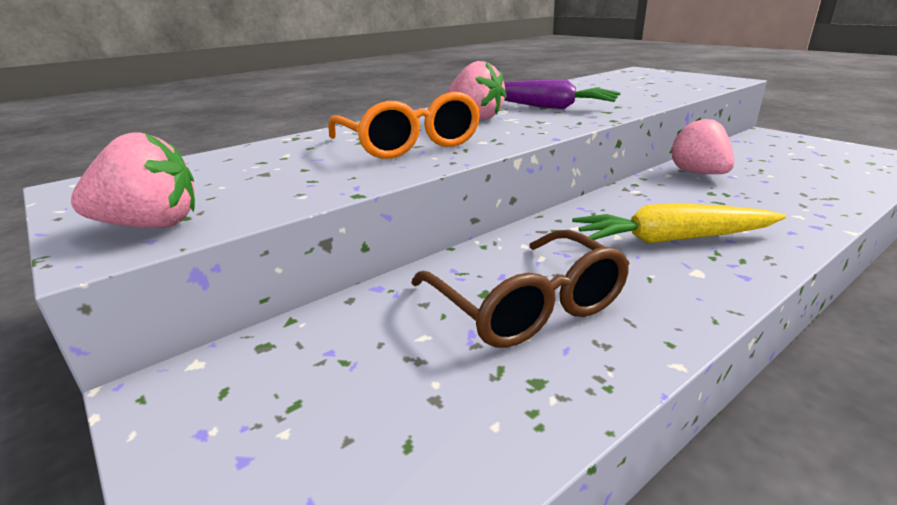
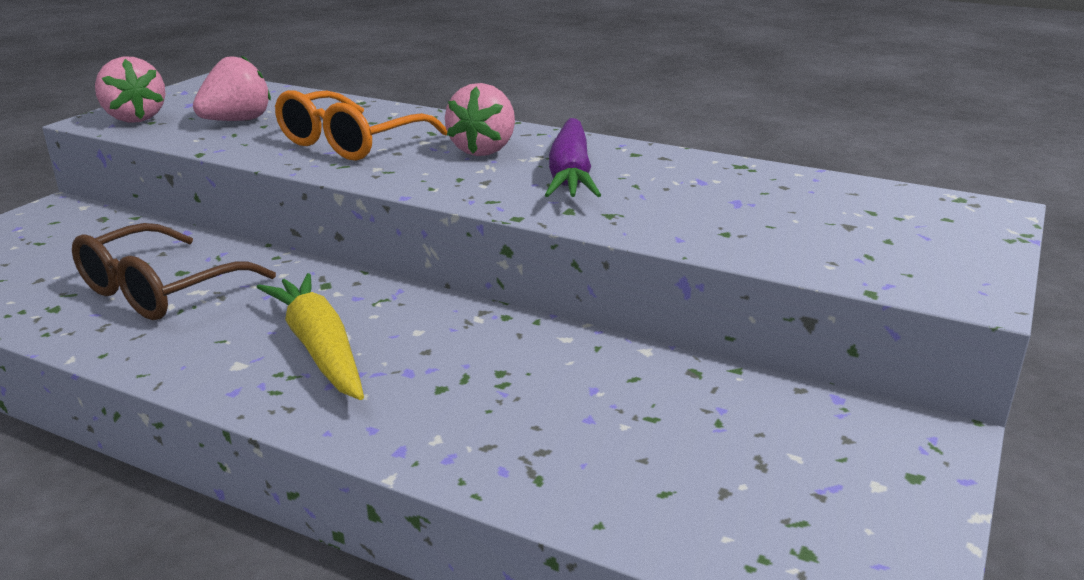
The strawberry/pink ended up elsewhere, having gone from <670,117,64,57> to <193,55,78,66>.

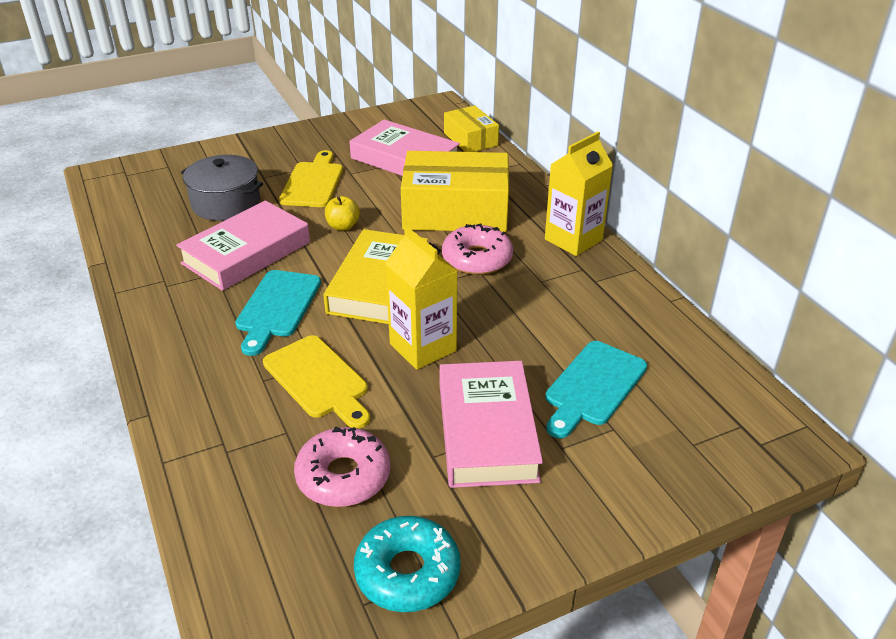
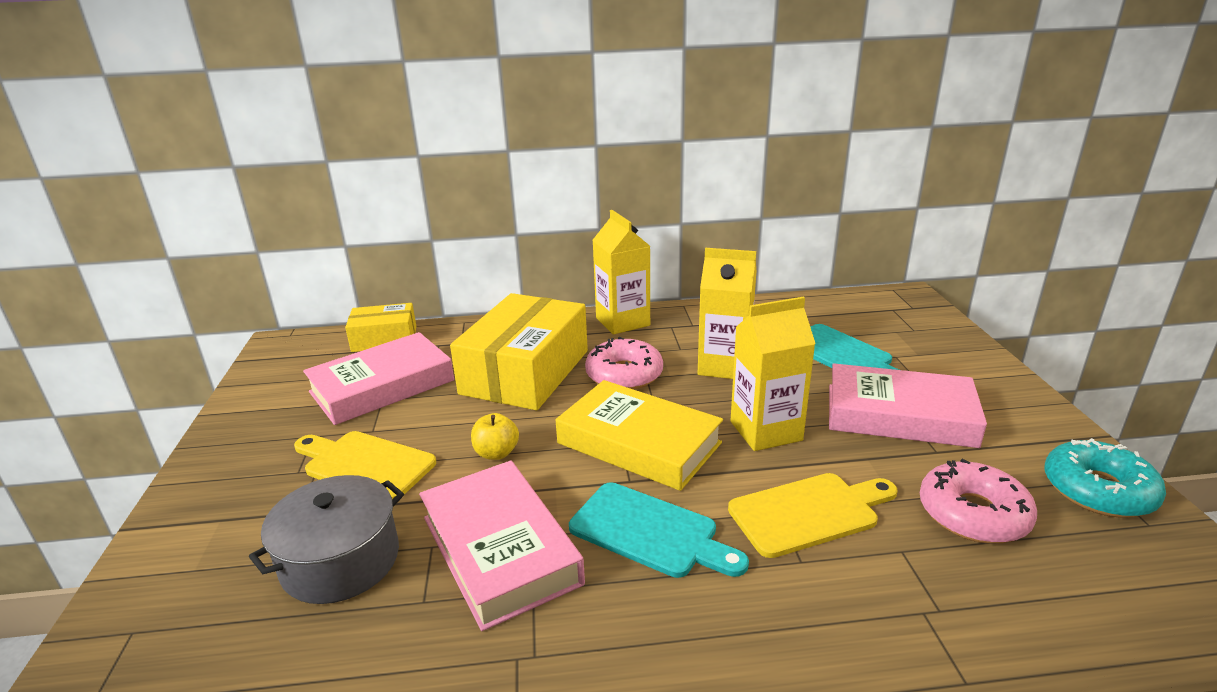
The second view gained the carton/yellow at <698,248,59,131>.

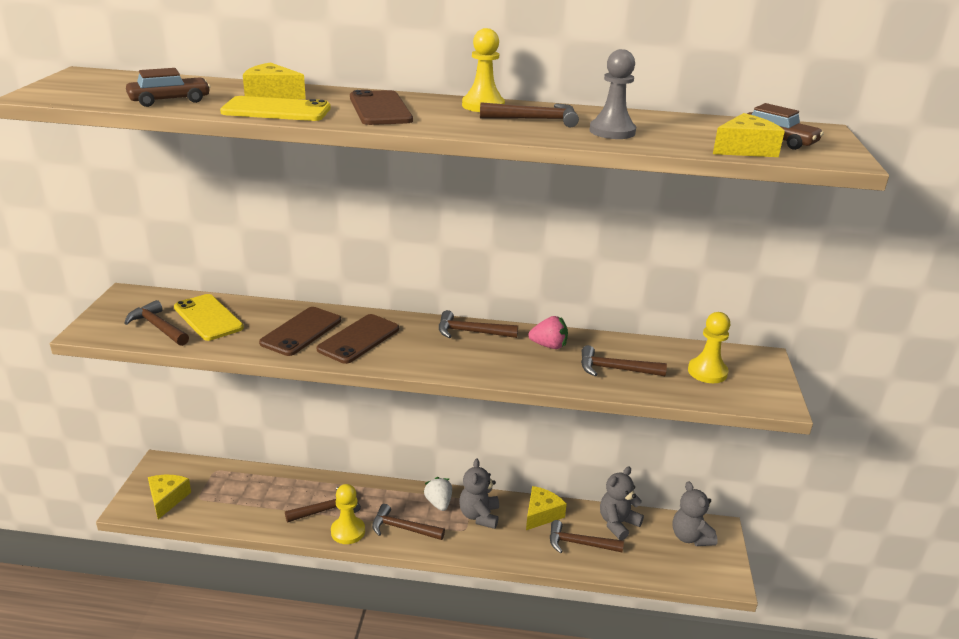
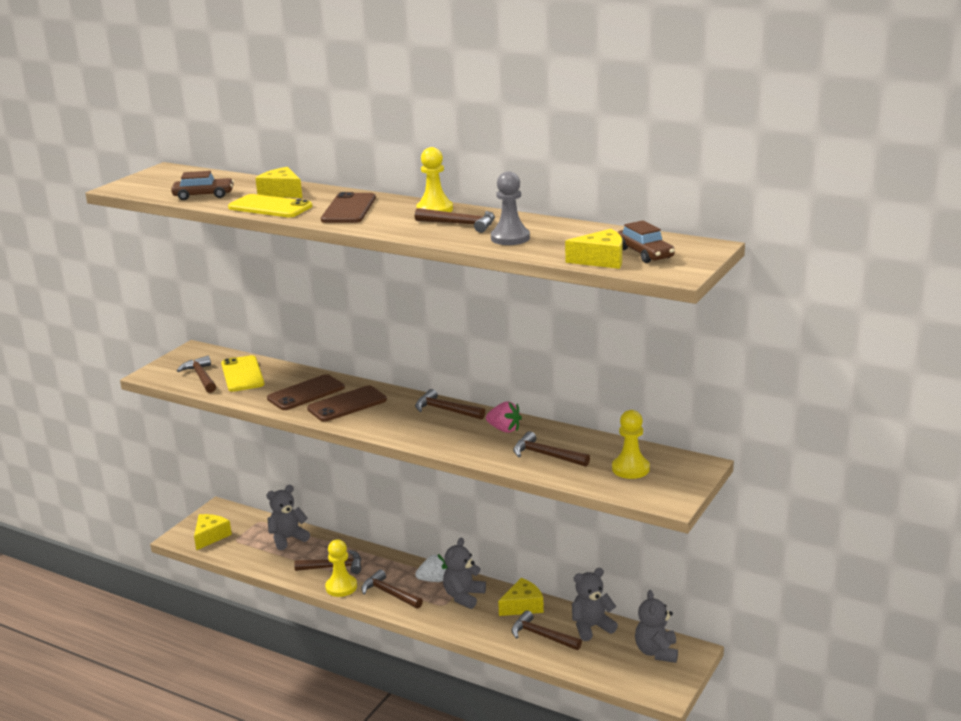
The second view gained the teddy bear/grey at <266,485,44,65>. The strawberry/white at <424,477,28,34> ended up facing another way, 75 degrees clockwise from before.

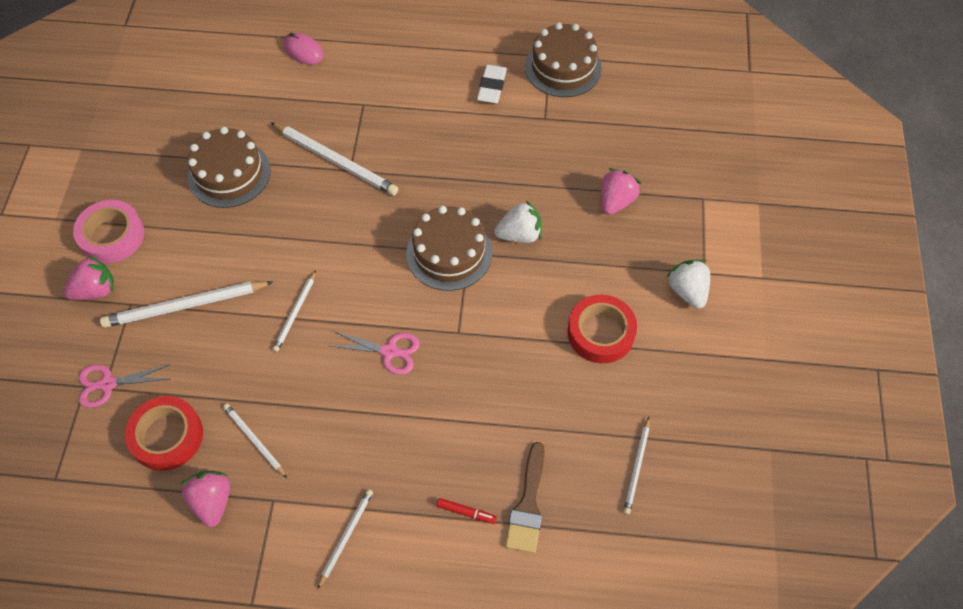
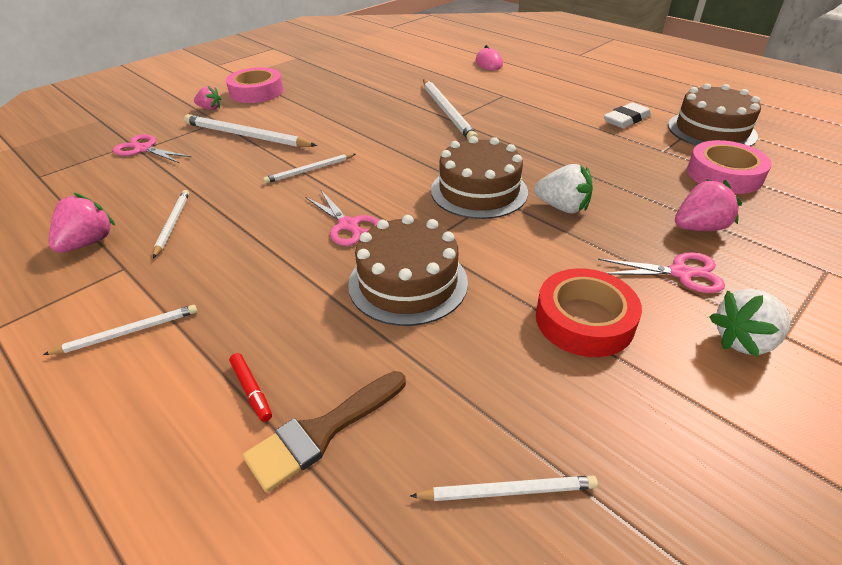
The size of the strawberry/pink at <63,255,51,45> changed by a factor of 0.64. The cake/brown ended up elsewhere, having gone from <188,127,83,81> to <348,215,120,111>. The pencil/white at <623,417,26,97> ended up facing another way, 150 degrees counterclockwise from before. The second view gained the scissors/pink at <598,252,127,41>. The second view gained the tape/pink at <687,140,85,54>. The strawberry/white at <666,260,44,49> ended up facing another way, 135 degrees counterclockwise from before. The second view lost the tape/red at <125,396,78,75>.

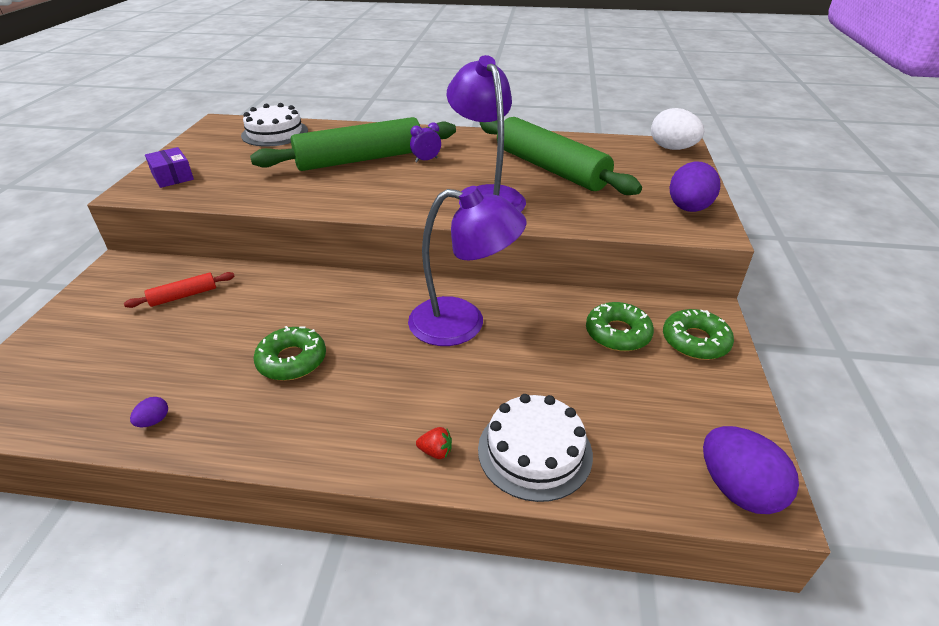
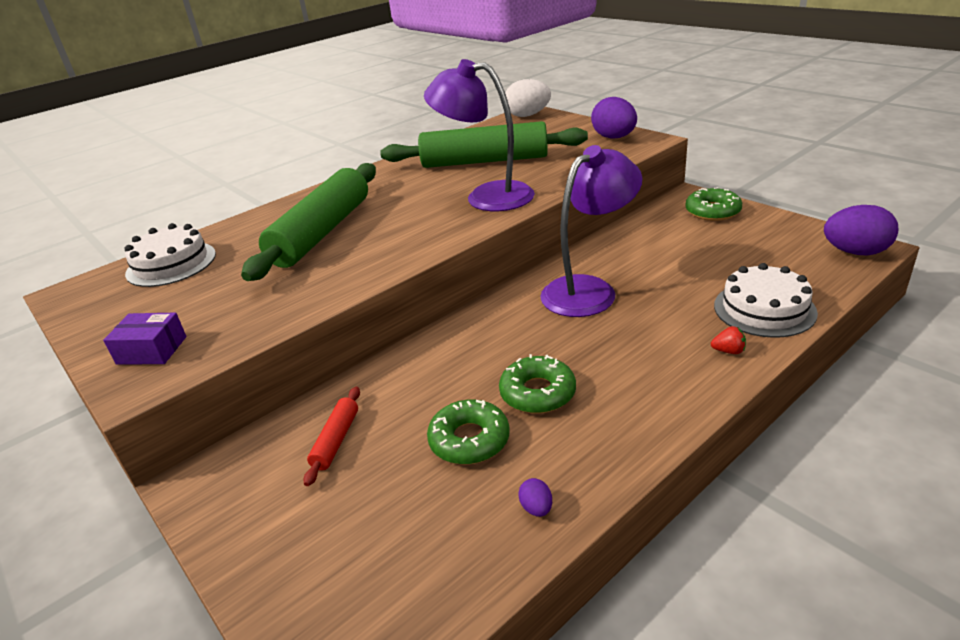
The donut/green ended up elsewhere, having gone from <586,302,68,49> to <427,399,83,66>. The strawberry/red at <416,427,36,32> ended up facing another way, 45 degrees clockwise from before. The second view lost the clock/purple at <410,122,31,40>.

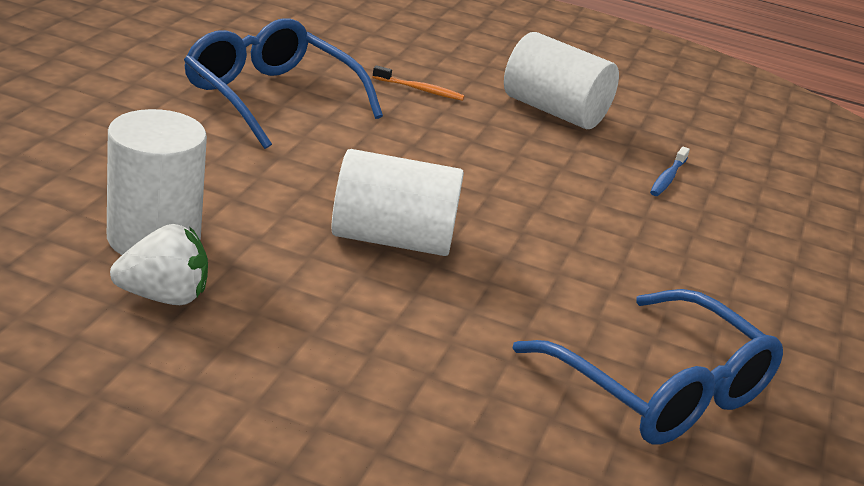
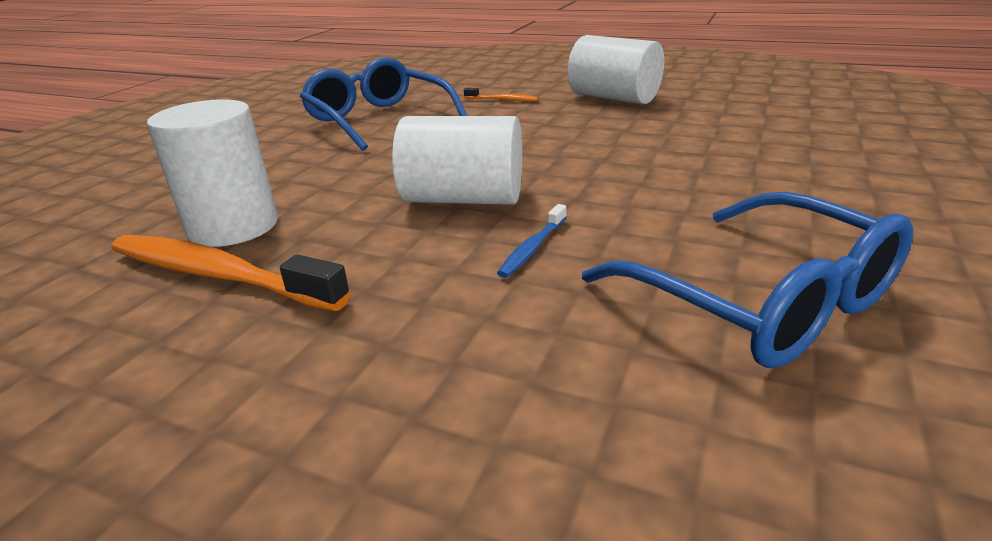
Where the strawberry/white stood at <110,224,98,81>, the toothbrush/orange came to stand at <111,235,239,76>. The toothbrush/blue ended up elsewhere, having gone from <650,147,40,49> to <497,204,70,74>.

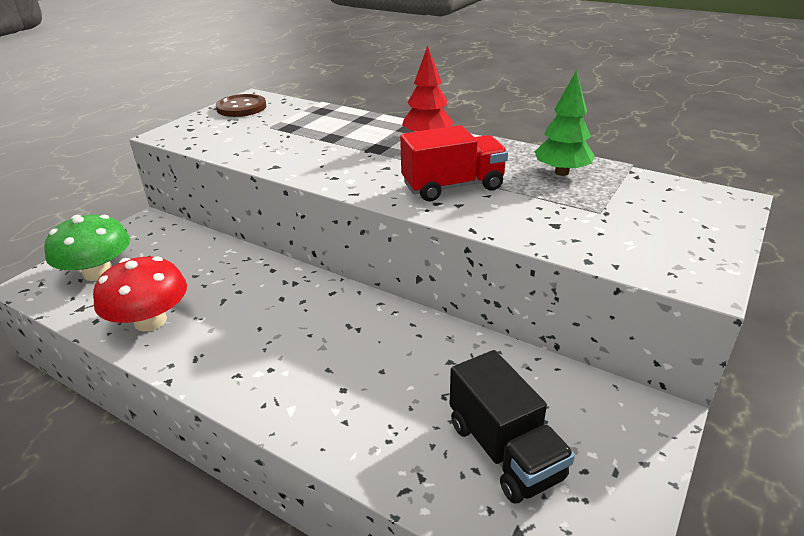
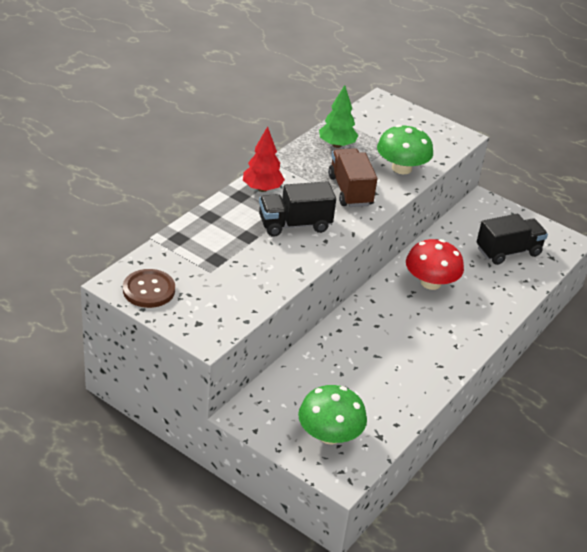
The second view gained the truck/black at <259,181,77,56>. What was the truck/red at <400,125,108,76> turned into the truck/brown at <328,148,49,59>. The second view gained the mushroom/green at <377,125,56,49>. The mushroom/red ended up elsewhere, having gone from <93,256,94,76> to <406,239,58,51>.

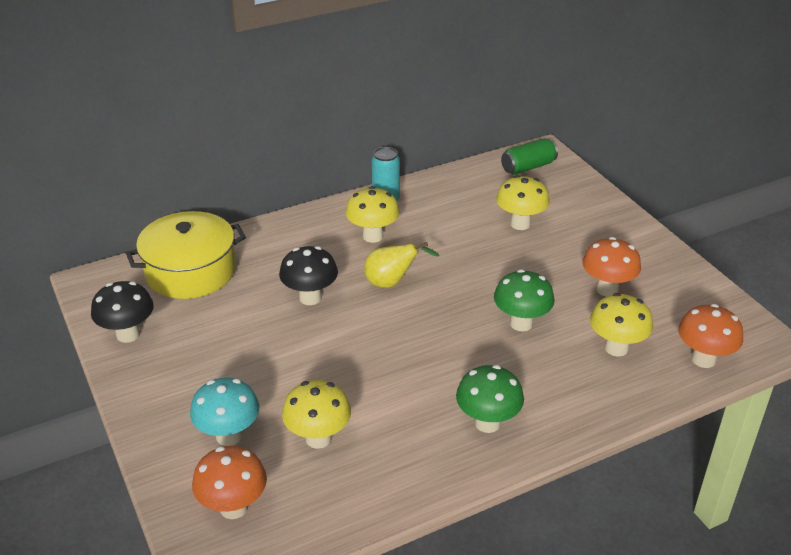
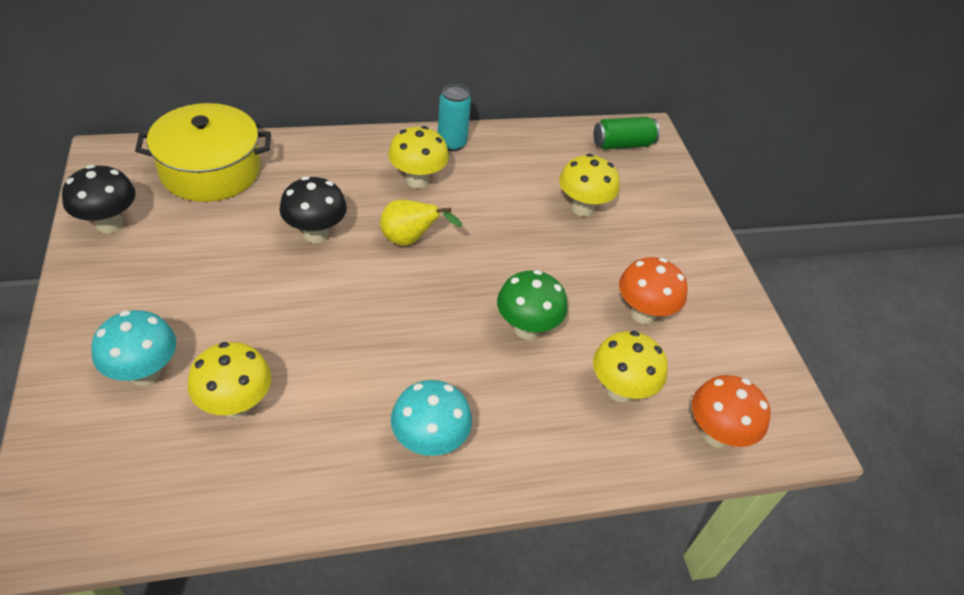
What was the mushroom/green at <456,365,68,68> turned into the mushroom/turquoise at <391,380,81,76>. The second view lost the mushroom/orange at <192,446,75,73>.

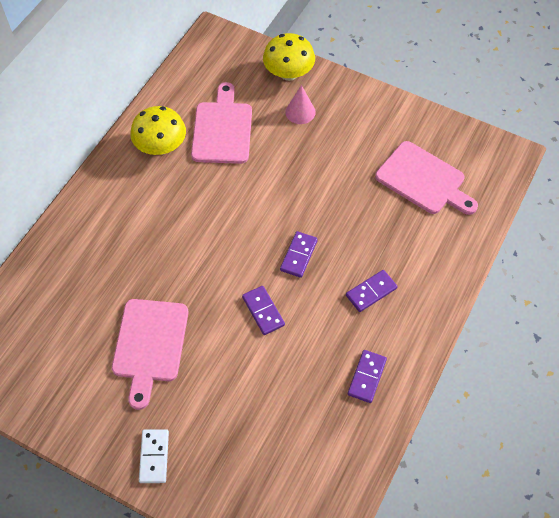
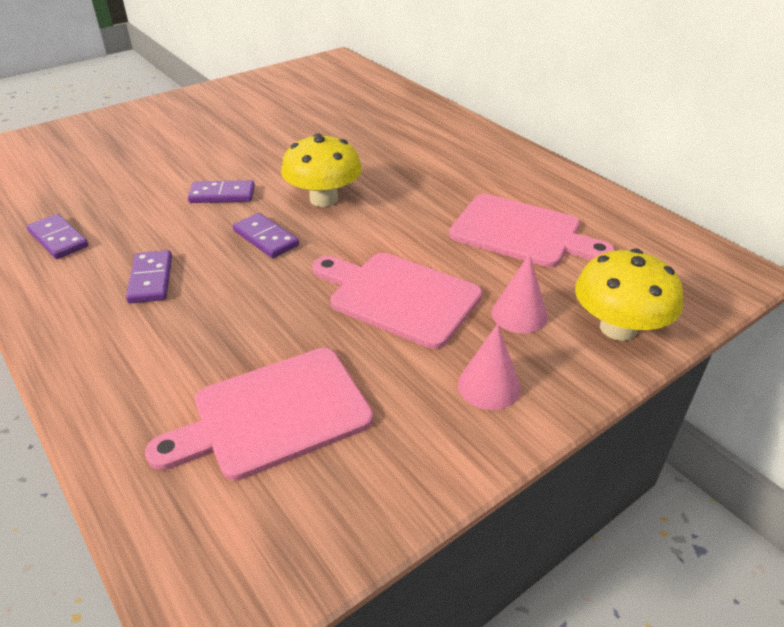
The mushroom/yellow ended up elsewhere, having gone from <130,106,56,49> to <281,133,81,74>. The cutting board/pink ended up elsewhere, having gone from <112,299,76,111> to <312,253,170,96>. The second view gained the cone/pink at <458,323,63,87>. The second view lost the domino/white at <139,429,30,54>.

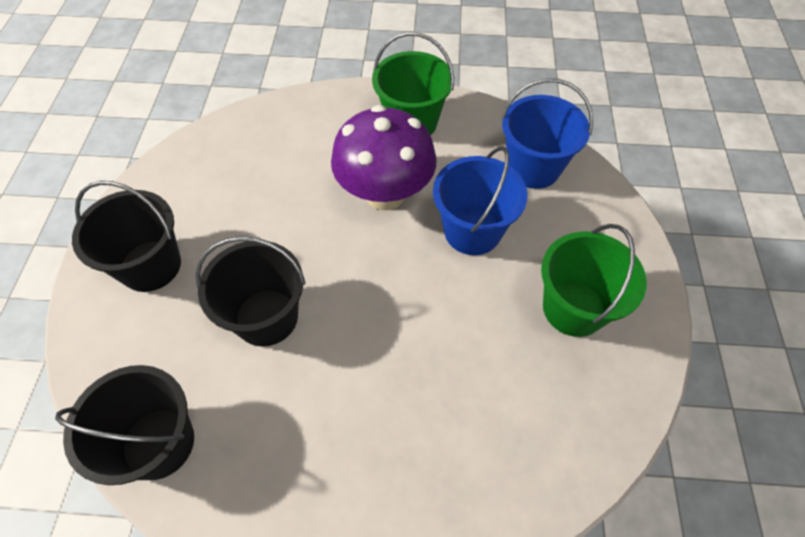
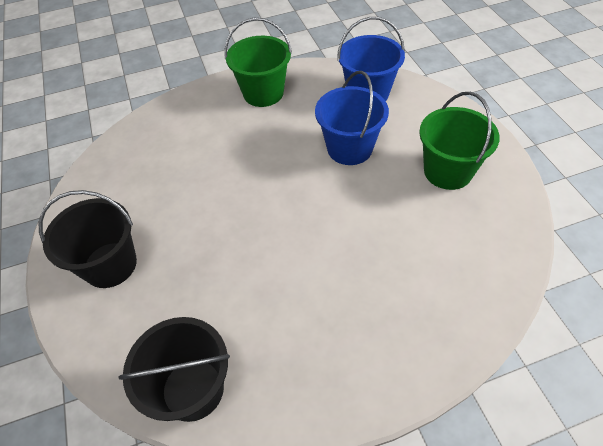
The second view lost the bucket/black at <195,236,110,110>. The second view lost the mushroom/purple at <331,105,106,105>.

